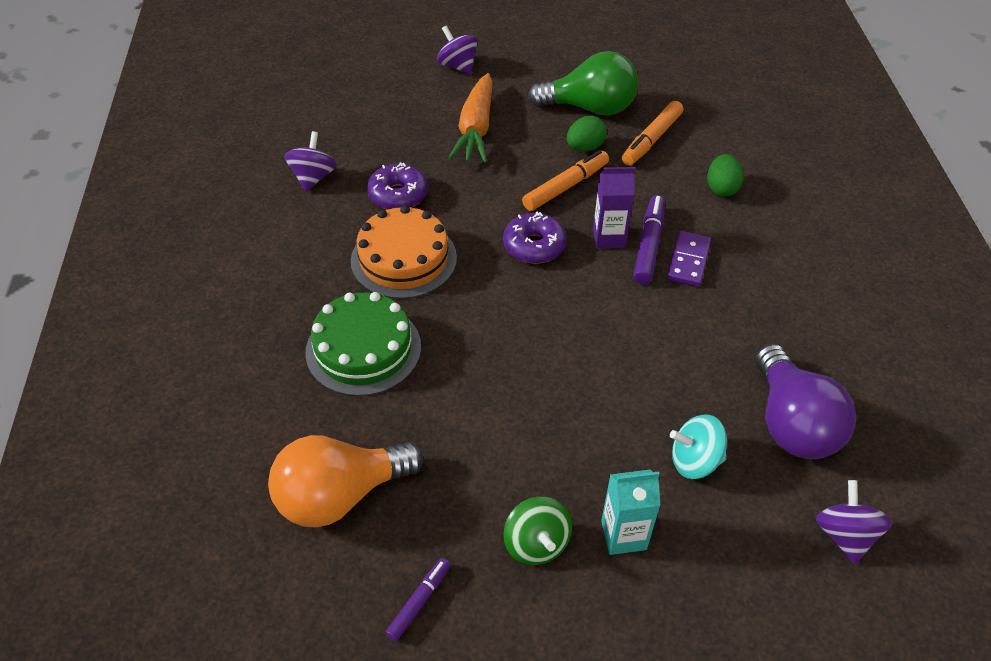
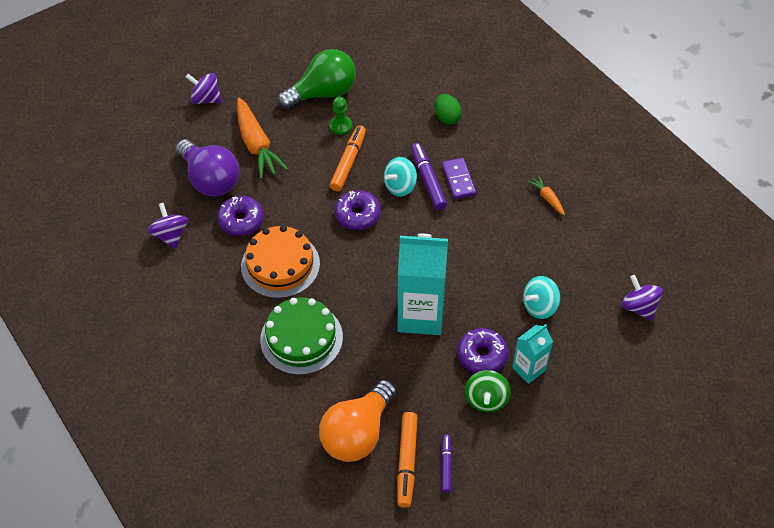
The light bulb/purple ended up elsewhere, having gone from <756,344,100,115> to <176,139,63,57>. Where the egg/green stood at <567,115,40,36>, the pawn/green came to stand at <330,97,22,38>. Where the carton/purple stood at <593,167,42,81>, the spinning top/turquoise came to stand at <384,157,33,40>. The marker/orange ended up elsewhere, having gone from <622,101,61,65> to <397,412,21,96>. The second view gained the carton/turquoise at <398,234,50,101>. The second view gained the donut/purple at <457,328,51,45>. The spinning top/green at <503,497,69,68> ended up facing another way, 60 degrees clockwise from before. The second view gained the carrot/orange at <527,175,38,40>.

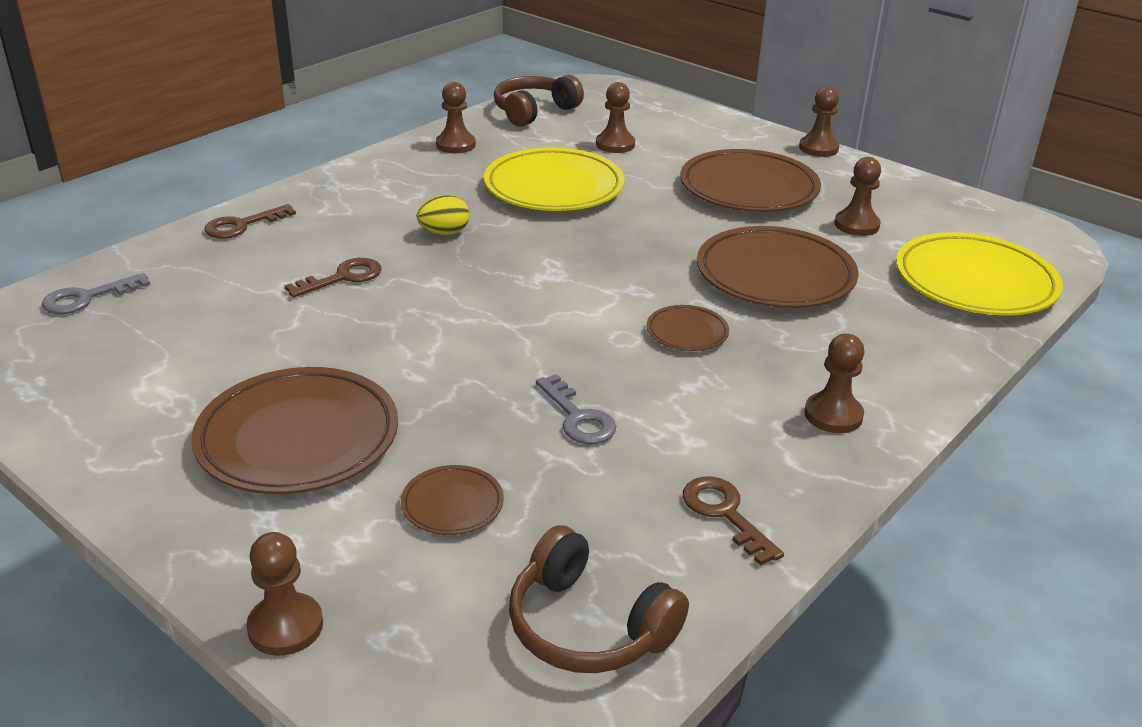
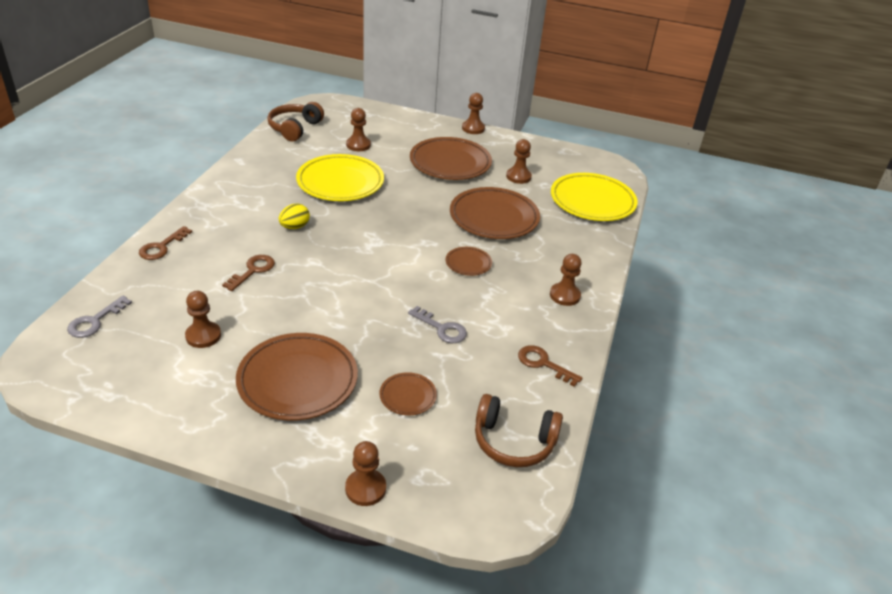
The pawn/brown ended up elsewhere, having gone from <436,82,40,71> to <185,291,36,57>.

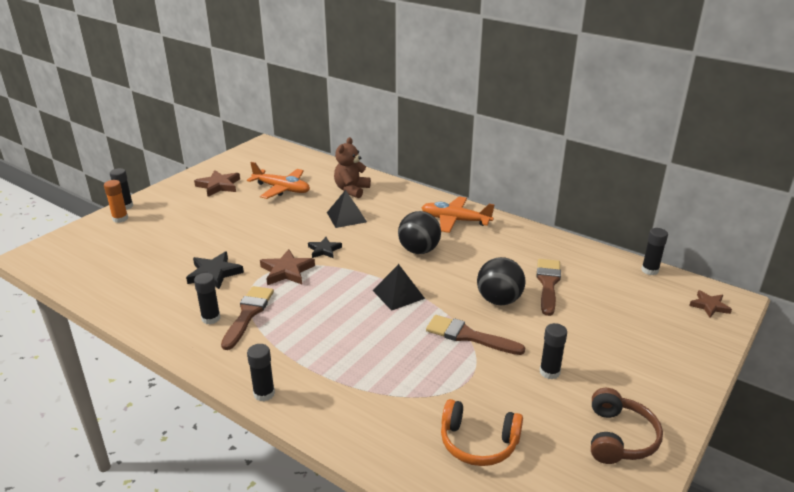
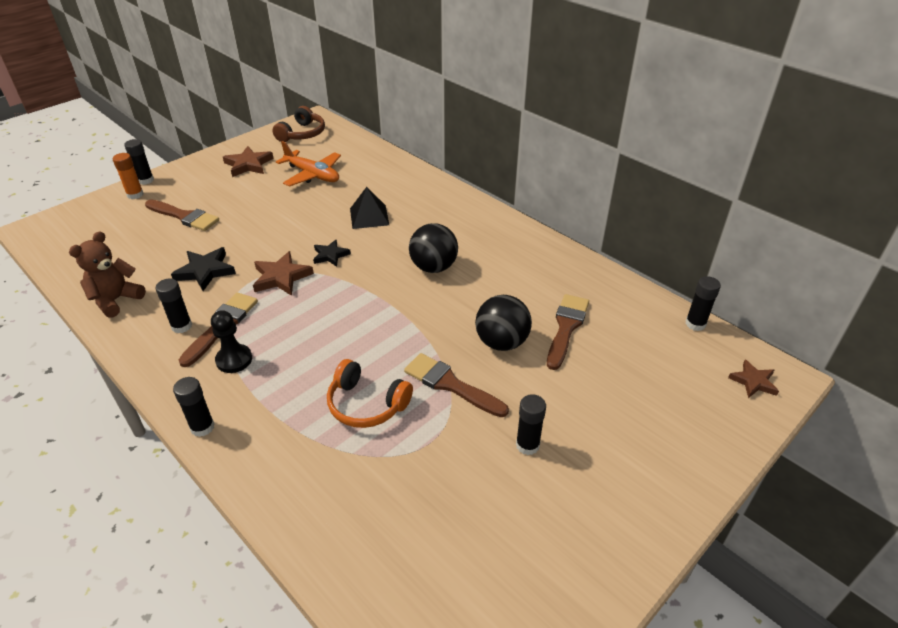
The teddy bear/brown ended up elsewhere, having gone from <334,137,37,61> to <69,231,77,87>. The second view gained the brush/brown at <145,200,74,31>. The second view gained the pawn/black at <211,310,41,63>. The headphones/brown ended up elsewhere, having gone from <591,388,72,76> to <272,106,53,36>. The headphones/orange ended up elsewhere, having gone from <441,399,82,67> to <327,359,86,69>. The second view lost the pyramid/black at <372,264,53,47>. The second view lost the plane/orange at <421,196,74,37>.

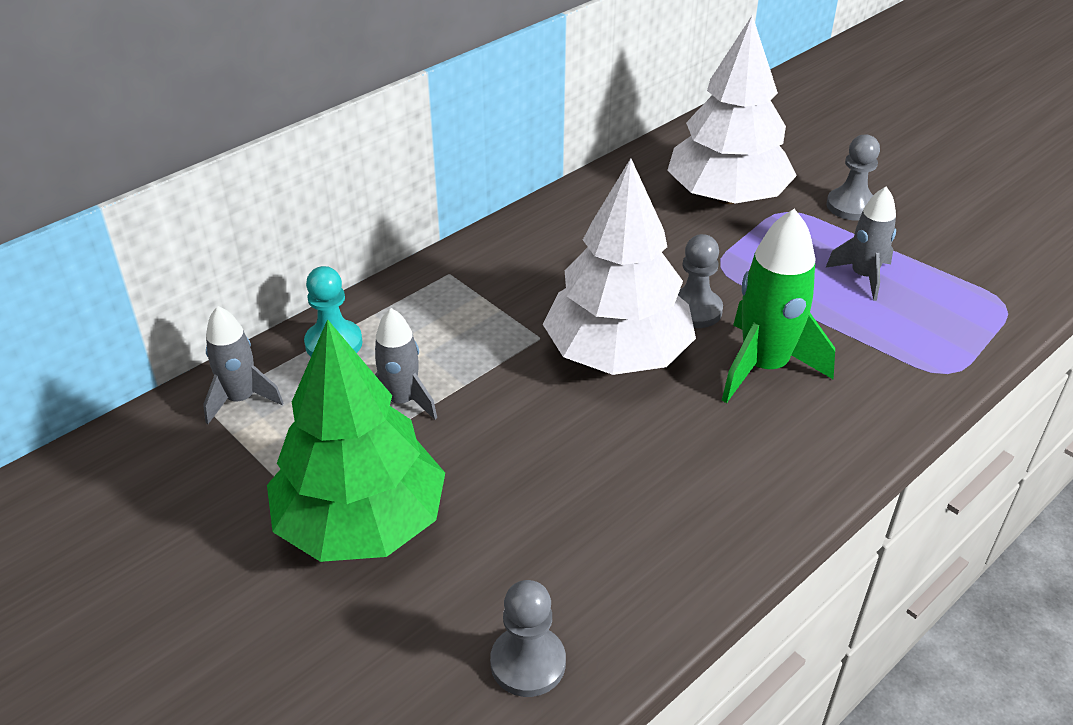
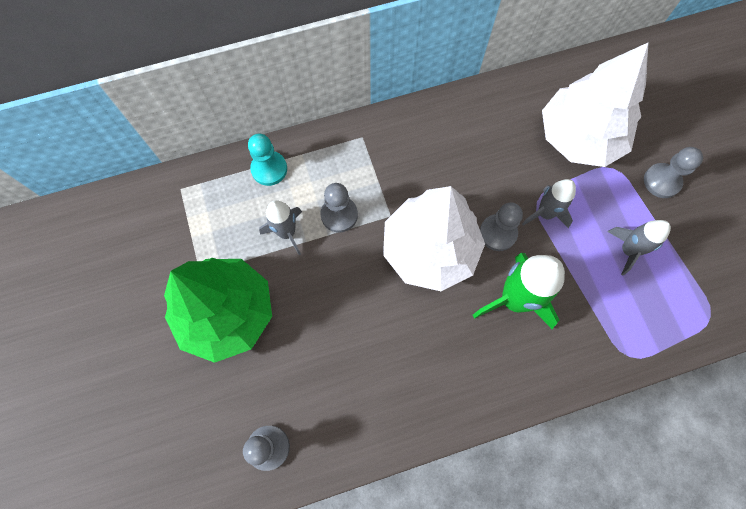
The second view gained the pawn/grey at <320,183,38,50>. The rocket/grey ended up elsewhere, having gone from <203,306,80,118> to <522,179,54,50>.

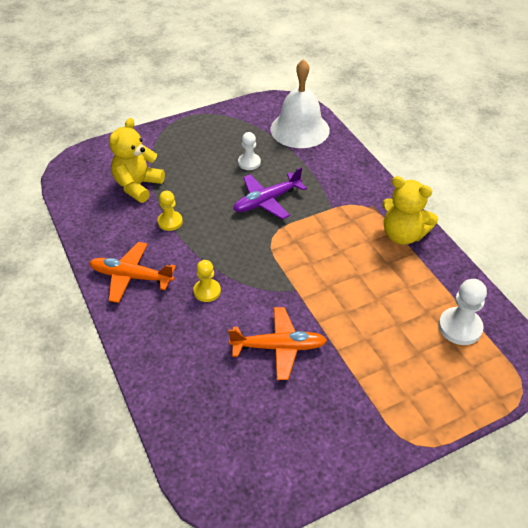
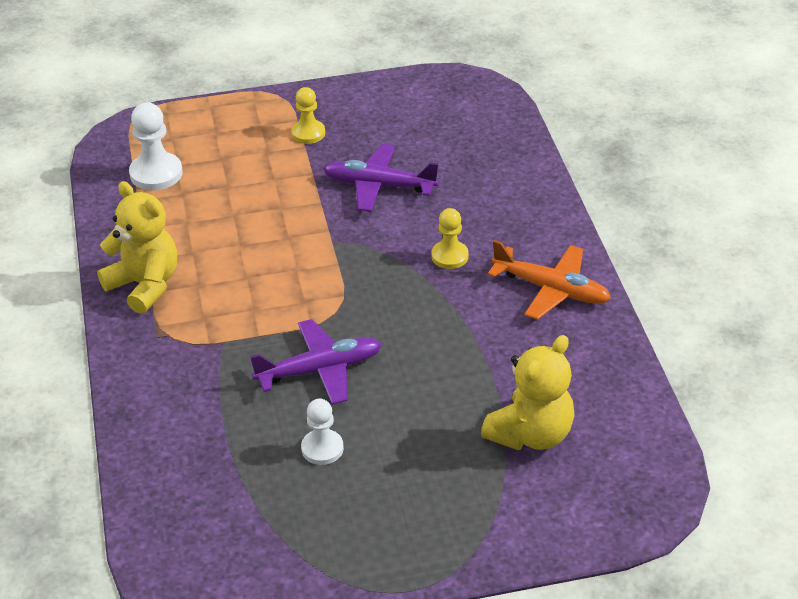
The pawn/yellow ended up elsewhere, having gone from <158,191,25,40> to <291,87,34,57>. What was the plane/orange at <228,307,99,73> turned into the plane/purple at <323,144,116,68>. The second view lost the bell/white at <270,59,60,89>.

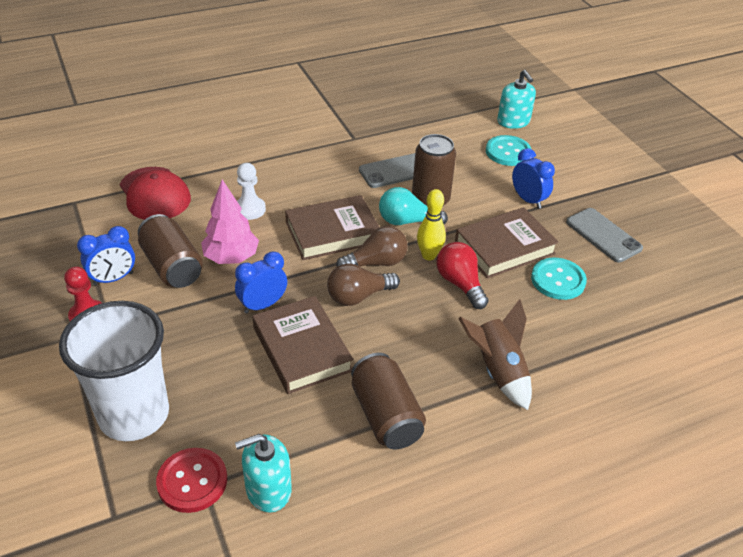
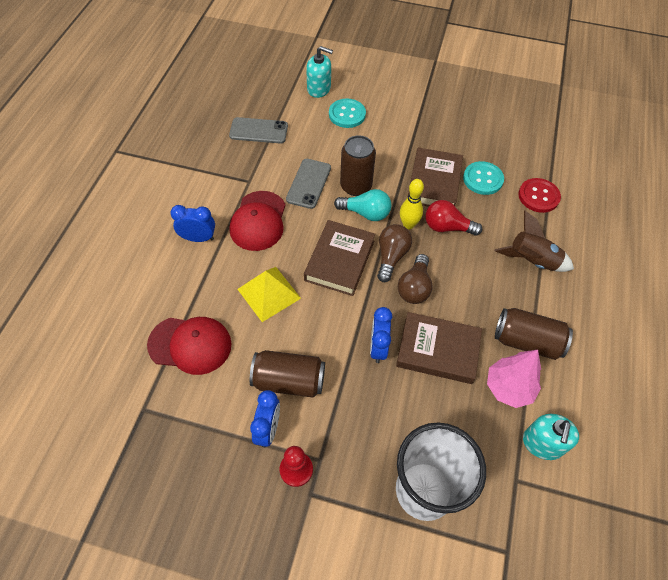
The clock/blue ended up elsewhere, having gone from <512,148,43,61> to <171,205,44,37>. The phone/grey ended up elsewhere, having gone from <566,208,77,54> to <229,117,59,26>. The second view gained the cap/red at <230,191,56,60>. Where the pawn/white stood at <237,163,29,57>, the pyramid/yellow came to stand at <238,267,63,55>. The light bulb/turquoise at <379,187,69,38> ended up facing another way, 120 degrees counterclockwise from before. The tree/pink ended up elsewhere, having gone from <201,180,58,84> to <487,350,54,58>. The button/red ended up elsewhere, having gone from <156,448,71,65> to <518,178,43,35>.

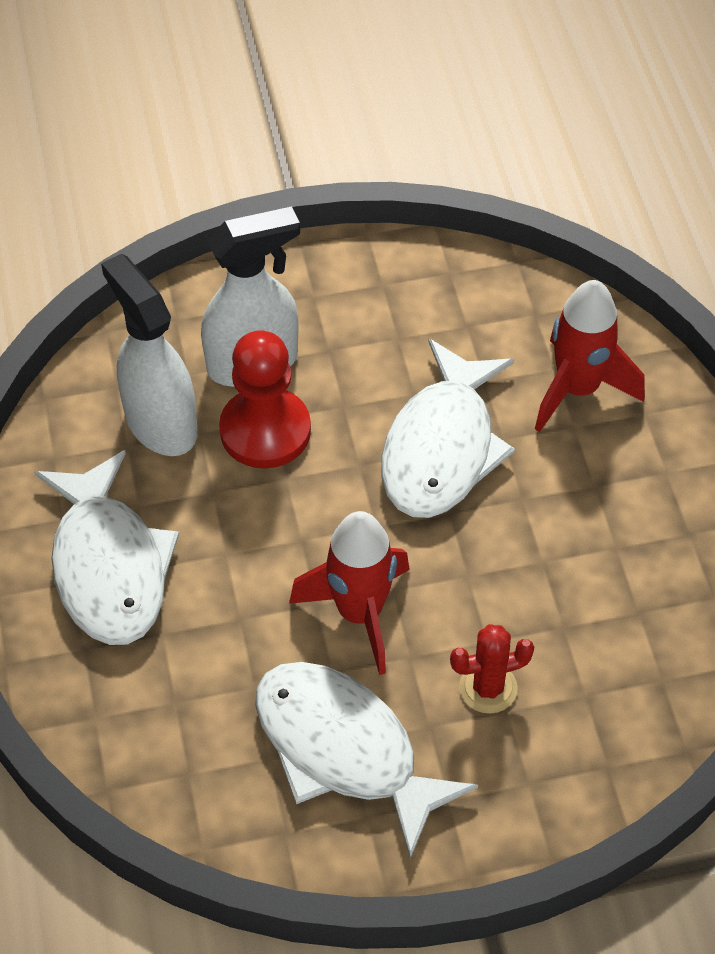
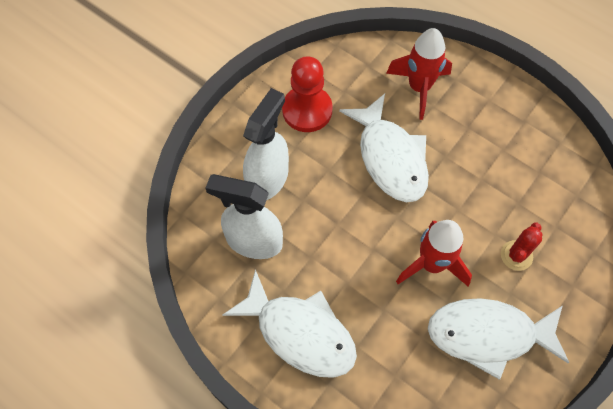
The pawn/red ended up elsewhere, having gone from <219,330,92,138> to <282,56,51,76>.

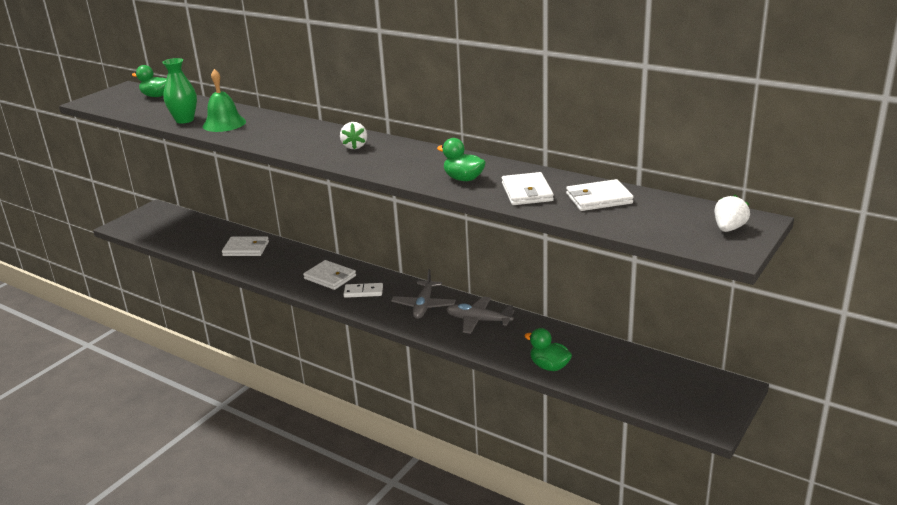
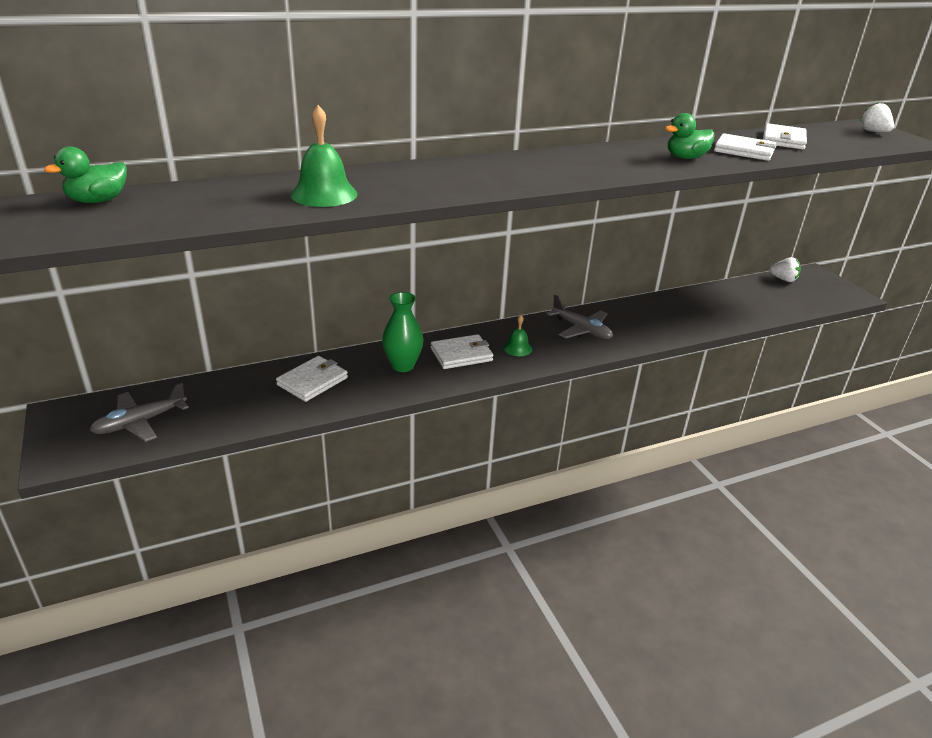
The plane/grey ended up elsewhere, having gone from <446,297,68,37> to <90,382,99,60>. The vase/green ended up elsewhere, having gone from <162,58,35,66> to <382,292,41,80>. Where the domino/white stood at <343,283,40,15>, the bell/green came to stand at <503,315,29,41>. The strawberry/white ended up elsewhere, having gone from <340,122,27,27> to <769,257,32,25>. The second view lost the duck/green at <525,328,47,43>.

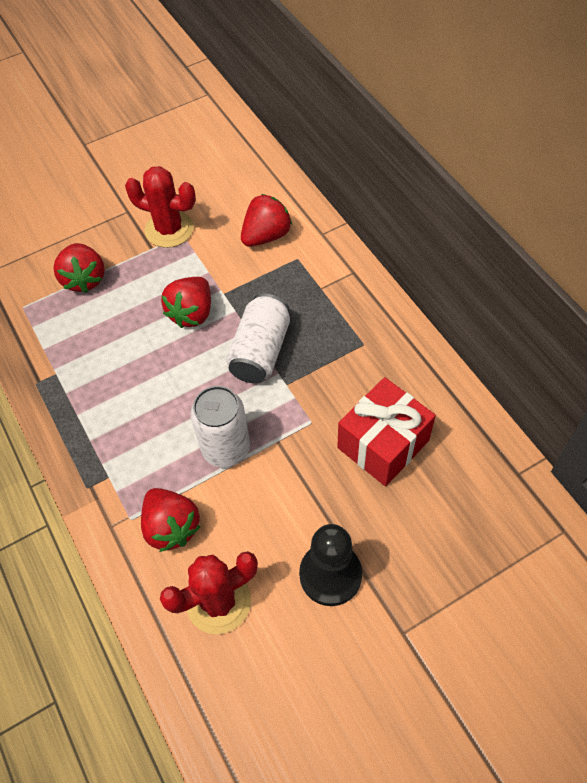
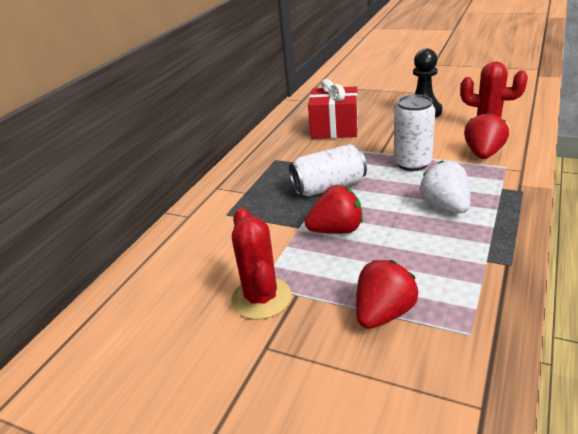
The second view gained the strawberry/white at <420,160,51,53>. The second view lost the strawberry/red at <241,194,51,53>.

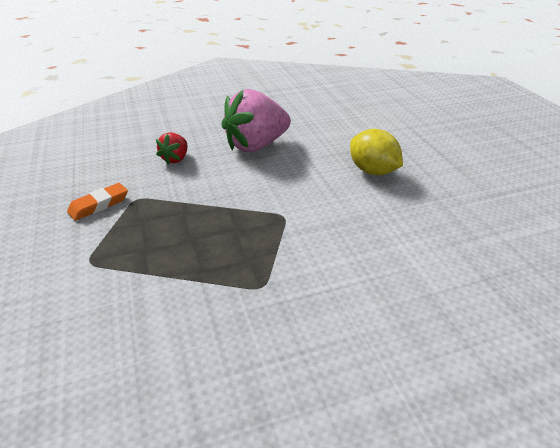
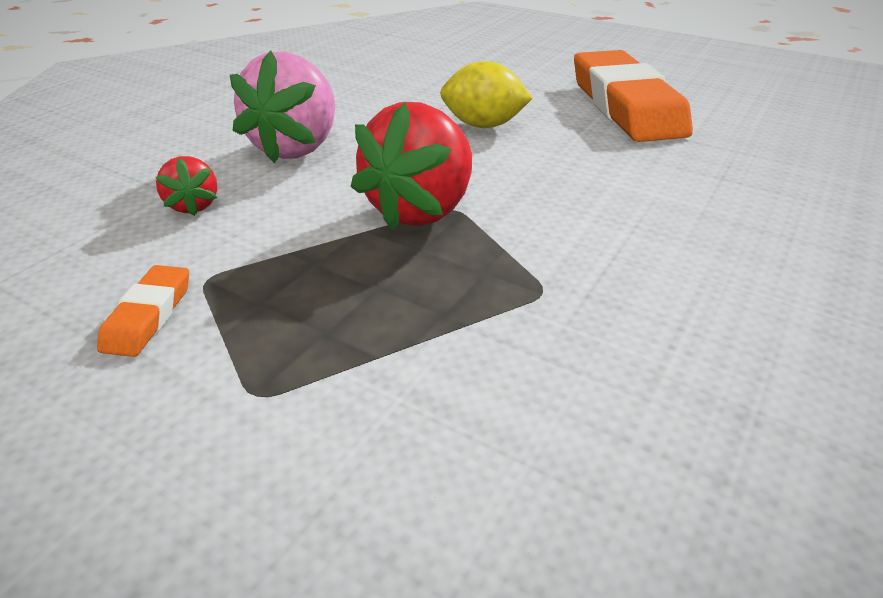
The second view gained the strawberry/red at <351,102,121,128>. The second view gained the eraser/orange at <574,50,119,92>.

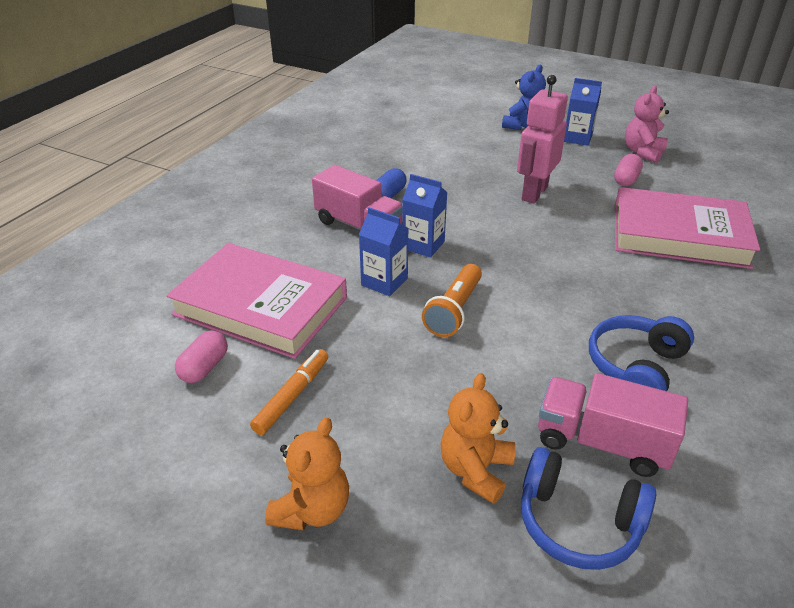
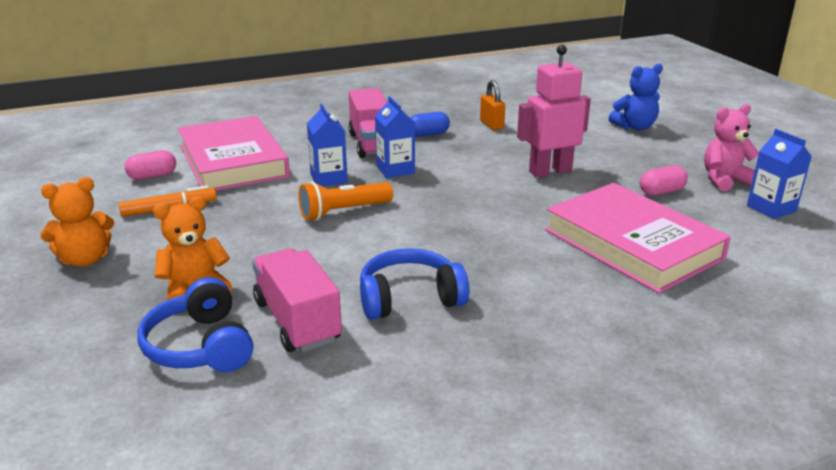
The second view gained the padlock/orange at <480,80,25,50>. The carton/blue ended up elsewhere, having gone from <564,78,38,68> to <747,129,65,90>.

